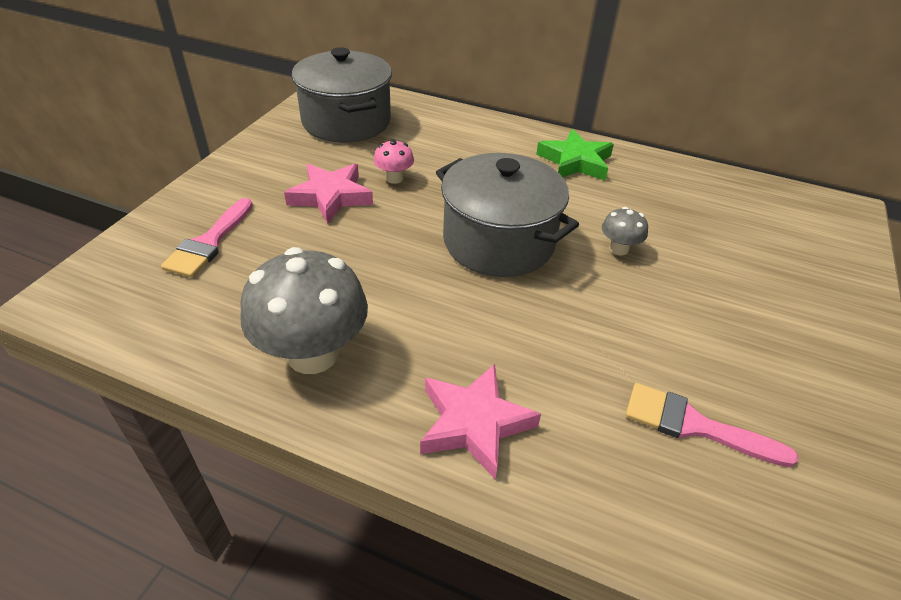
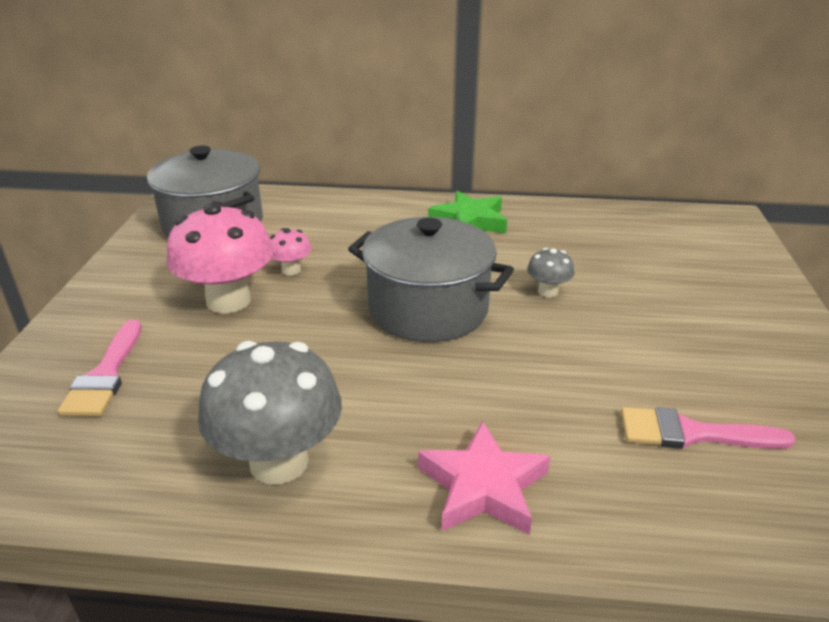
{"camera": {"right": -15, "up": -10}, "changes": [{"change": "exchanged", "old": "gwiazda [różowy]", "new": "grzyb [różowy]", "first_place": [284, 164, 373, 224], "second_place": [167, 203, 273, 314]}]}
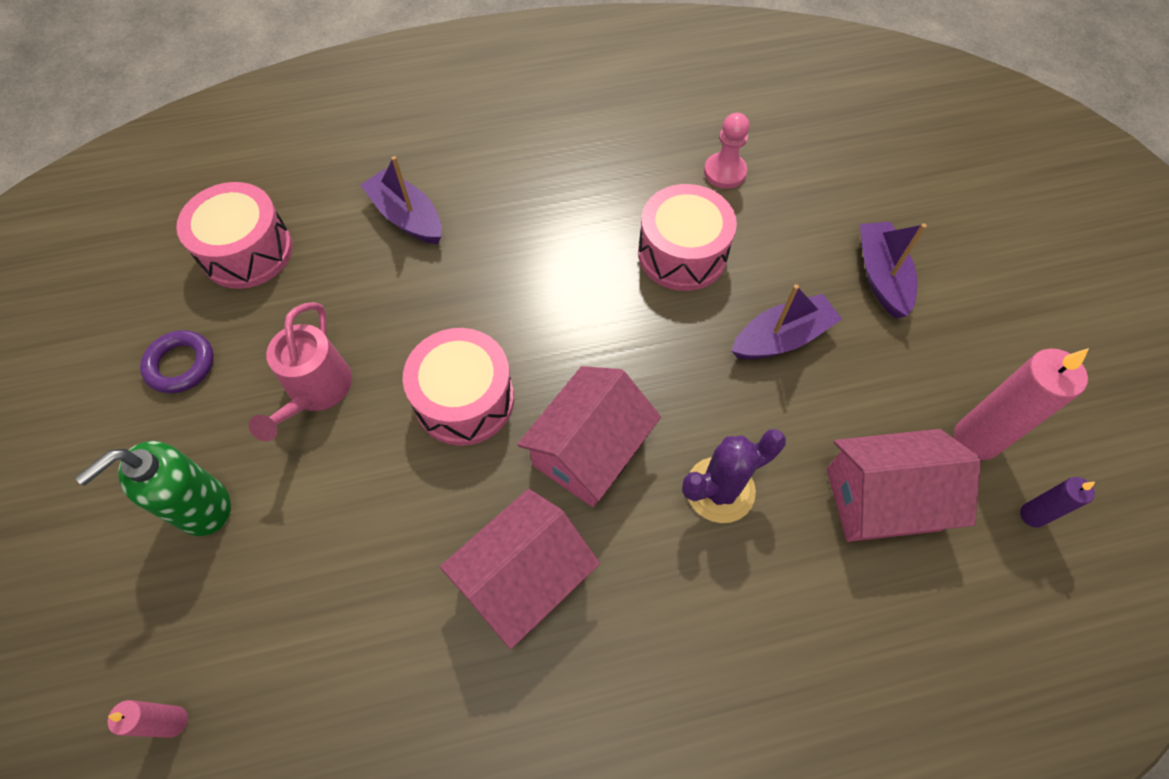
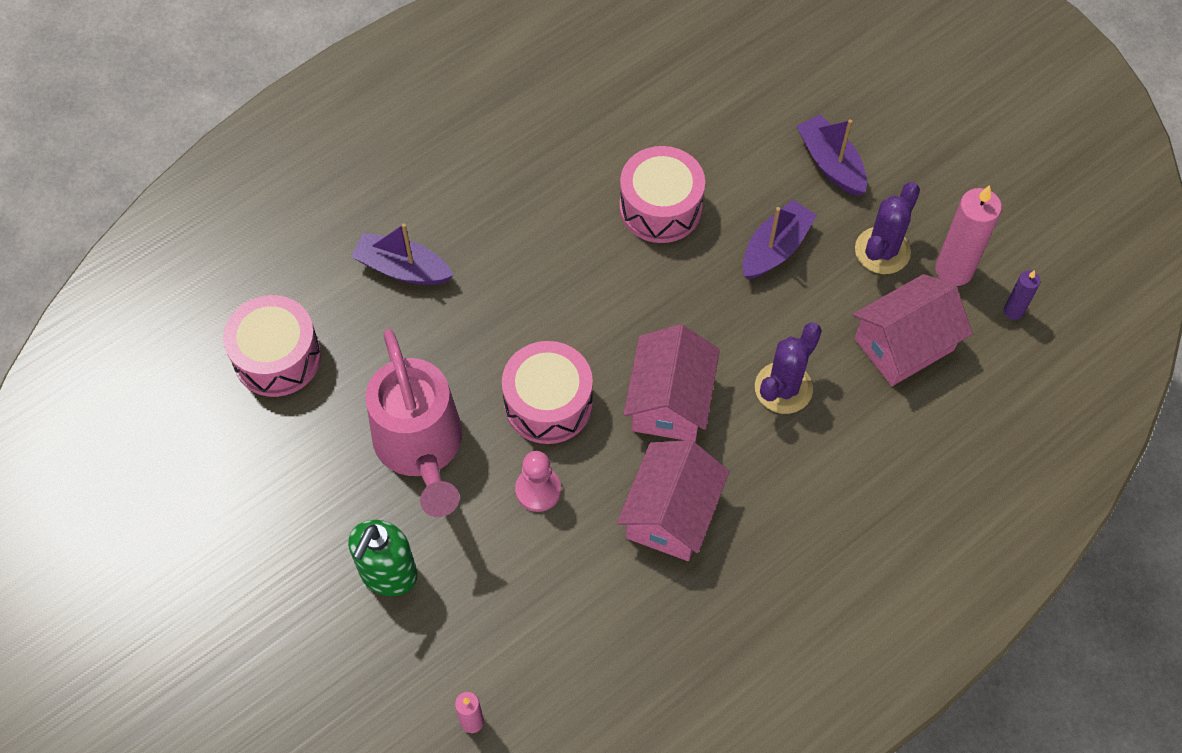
{"camera": {"right": -25, "up": 0}, "changes": [{"change": "relocated", "old": "pionek [różowy]", "first_place": [704, 113, 750, 189], "second_place": [515, 451, 561, 512]}, {"change": "size", "old": "konewka [różowy]", "first_place": [249, 302, 352, 441], "second_place": [365, 329, 462, 517], "factor": 1.54}, {"change": "missing", "old": "pierścień [fioletowy]", "first_place": [140, 330, 214, 393]}, {"change": "appeared", "new": "kaktus [fioletowy]", "second_place": [855, 182, 920, 274]}]}
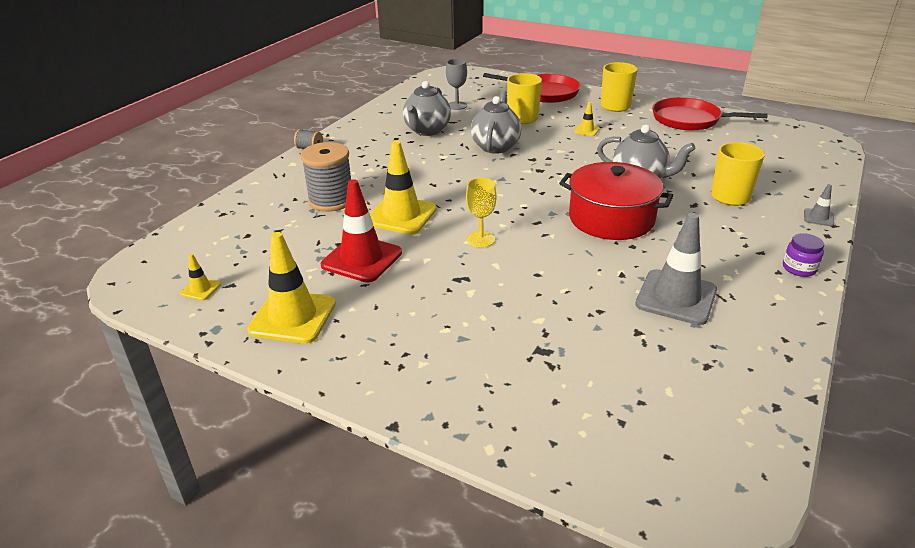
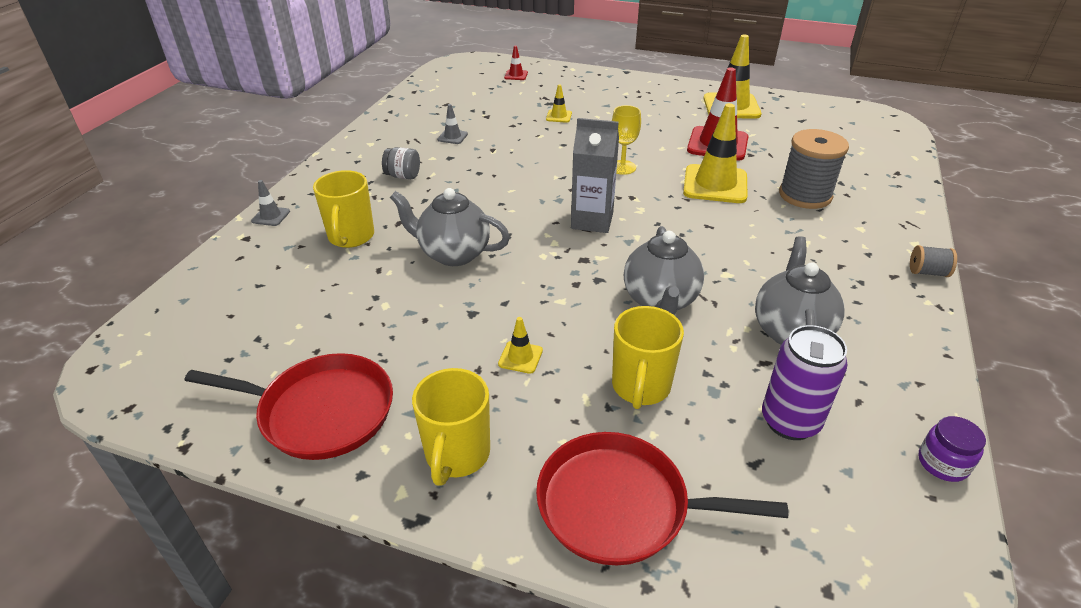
{"camera": {"right": 170, "up": 5}, "changes": [{"change": "exchanged", "old": "kielich [szary]", "new": "puszka [fioletowy]", "first_place": [446, 59, 467, 110], "second_place": [762, 325, 848, 440]}, {"change": "missing", "old": "garnek [czerwony]", "first_place": [559, 162, 673, 240]}, {"change": "size", "old": "pachołek [szary]", "first_place": [635, 213, 717, 325], "second_place": [437, 104, 468, 144], "factor": 0.46}, {"change": "relocated", "old": "słoik [fioletowy]", "first_place": [783, 233, 824, 277], "second_place": [918, 416, 986, 482]}, {"change": "relocated", "old": "pachołek [żółty]", "first_place": [180, 253, 221, 300], "second_place": [546, 84, 572, 123]}, {"change": "appeared", "new": "pachołek [czerwony]", "second_place": [504, 46, 528, 80]}, {"change": "appeared", "new": "karton mleka [szary]", "second_place": [571, 118, 619, 233]}, {"change": "appeared", "new": "słoik [szary]", "second_place": [382, 147, 420, 179]}]}
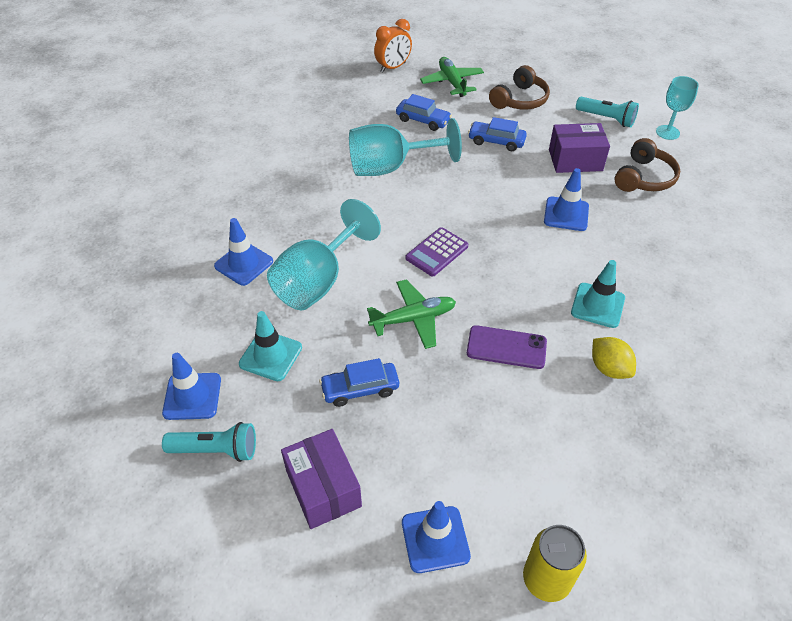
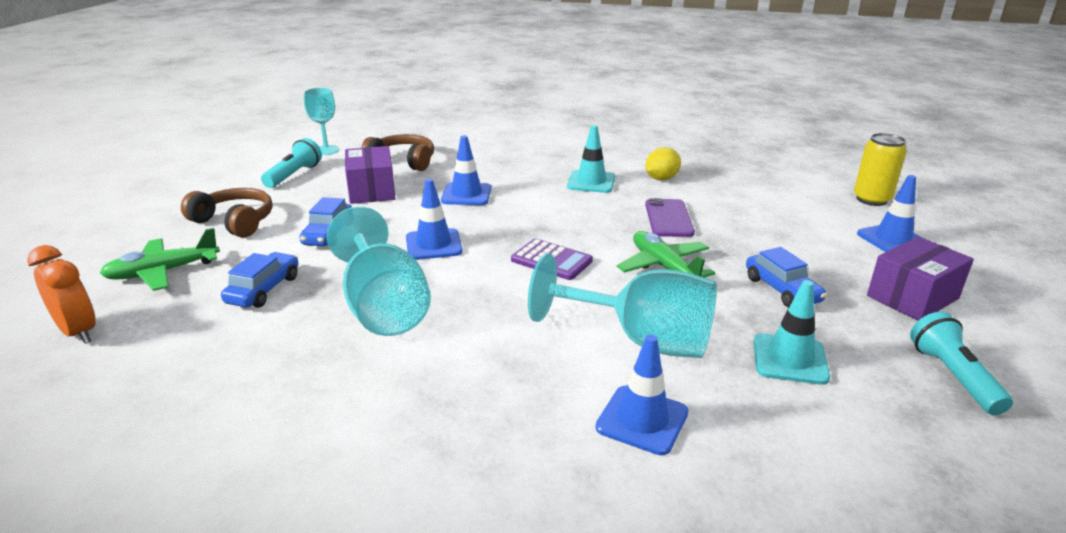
{"camera": {"right": -100, "up": -20}, "changes": [{"change": "relocated", "old": "pachołek [niebieski]", "first_place": [162, 353, 221, 420], "second_place": [406, 179, 463, 260]}]}
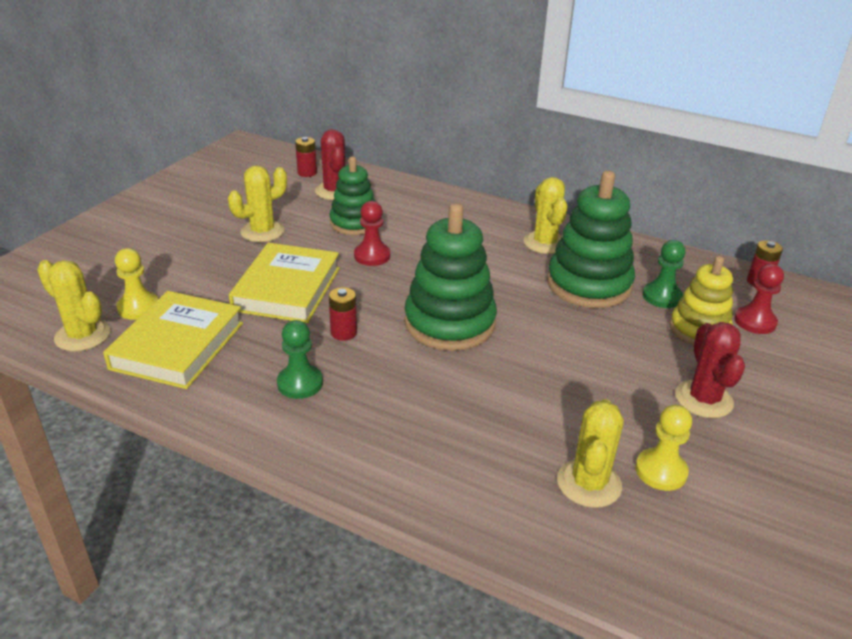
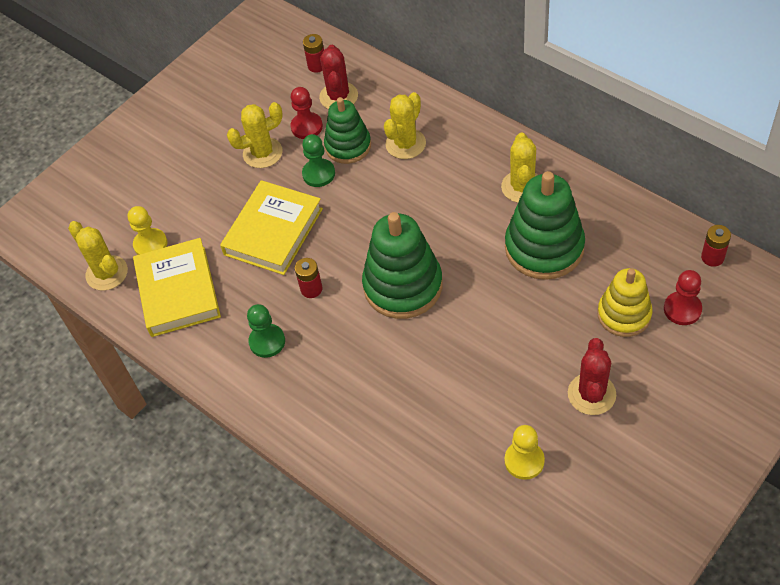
{"camera": {"right": 20, "up": 20}, "changes": [{"change": "relocated", "old": "pionek [czerwony]", "first_place": [354, 201, 390, 266], "second_place": [291, 87, 323, 139]}, {"change": "relocated", "old": "pionek [zielony]", "first_place": [643, 240, 686, 308], "second_place": [302, 134, 335, 187]}, {"change": "spun", "old": "książka [żółty]", "first_place": [103, 291, 243, 389], "second_place": [133, 238, 221, 337], "degrees": -45}, {"change": "relocated", "old": "kaktus [żółty]", "first_place": [557, 399, 623, 508], "second_place": [384, 92, 426, 159]}]}
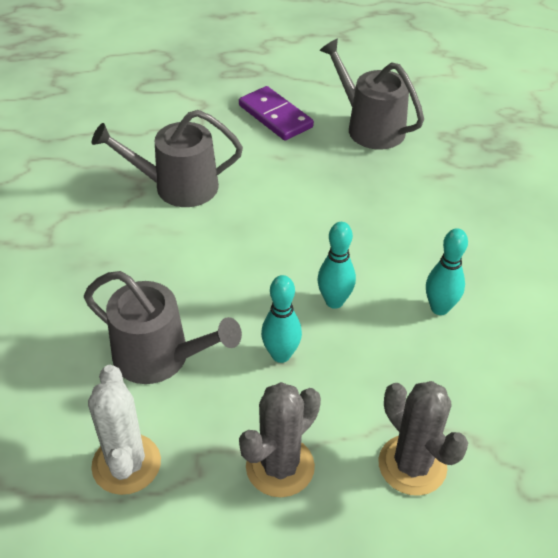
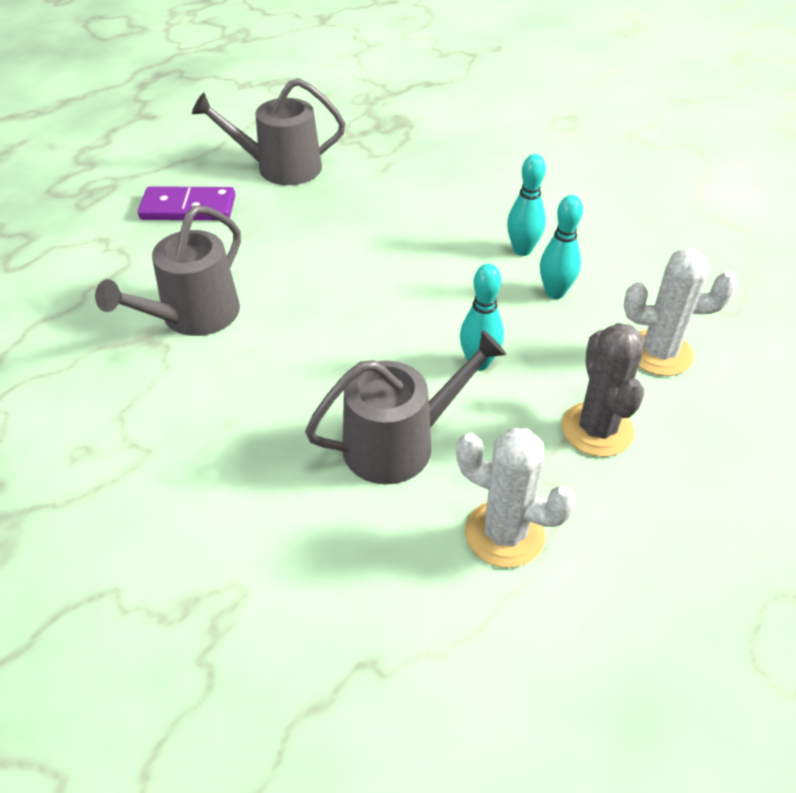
{"camera": {"right": -50, "up": 0}, "changes": [{"change": "relocated", "old": "kręgiel [turkusowy]", "first_place": [317, 222, 356, 309], "second_place": [540, 195, 583, 299]}, {"change": "colour", "old": "kaktus [szary]", "new": "kaktus [biały]", "first_place": [378, 381, 468, 496], "second_place": [624, 248, 737, 376]}]}
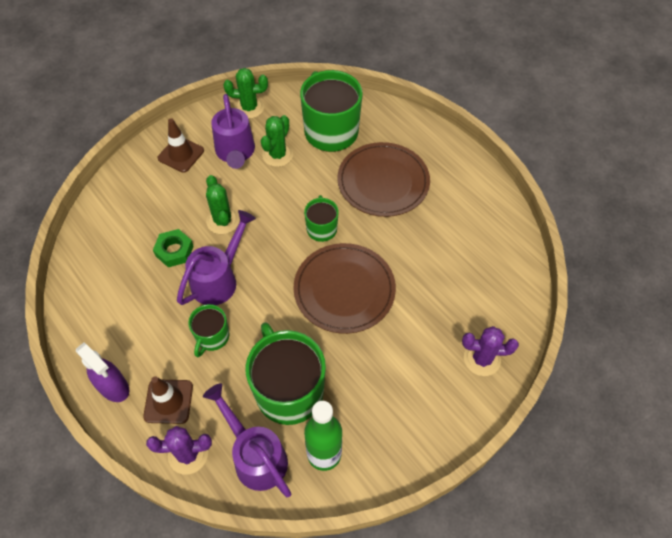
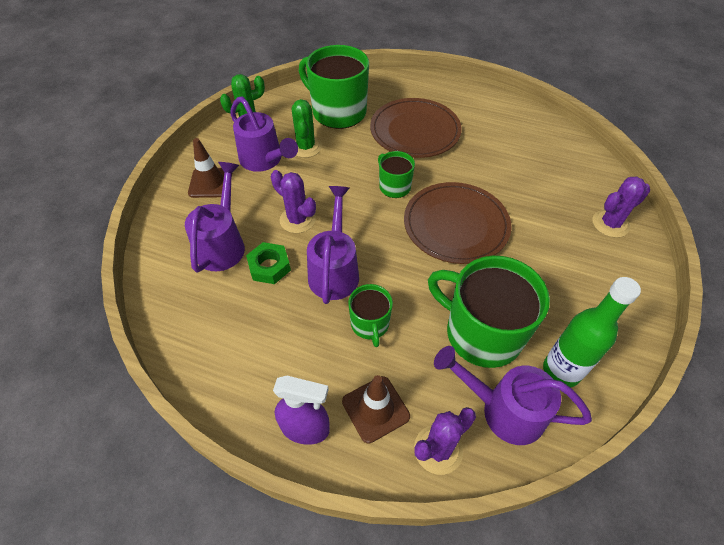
{"camera": {"right": -30, "up": -5}, "changes": [{"change": "colour", "old": "kaktus [zielony]", "new": "kaktus [fioletowy]", "first_place": [206, 175, 239, 234], "second_place": [271, 170, 316, 233]}, {"change": "appeared", "new": "konewka [fioletowy]", "second_place": [185, 162, 245, 273]}]}
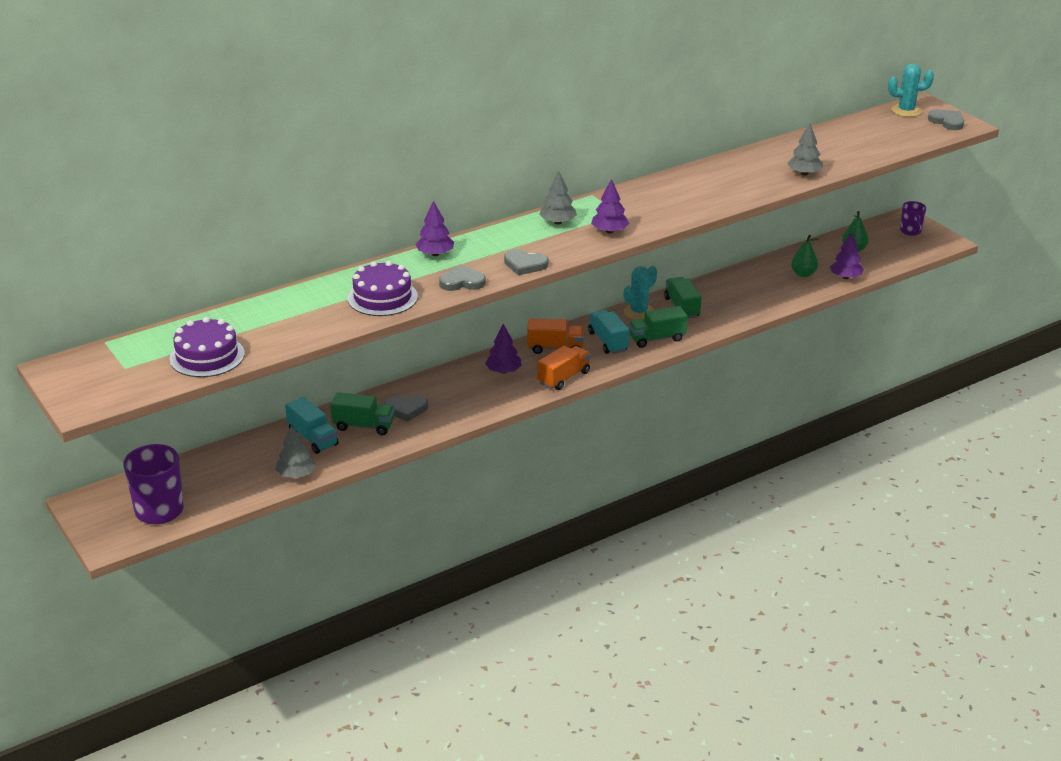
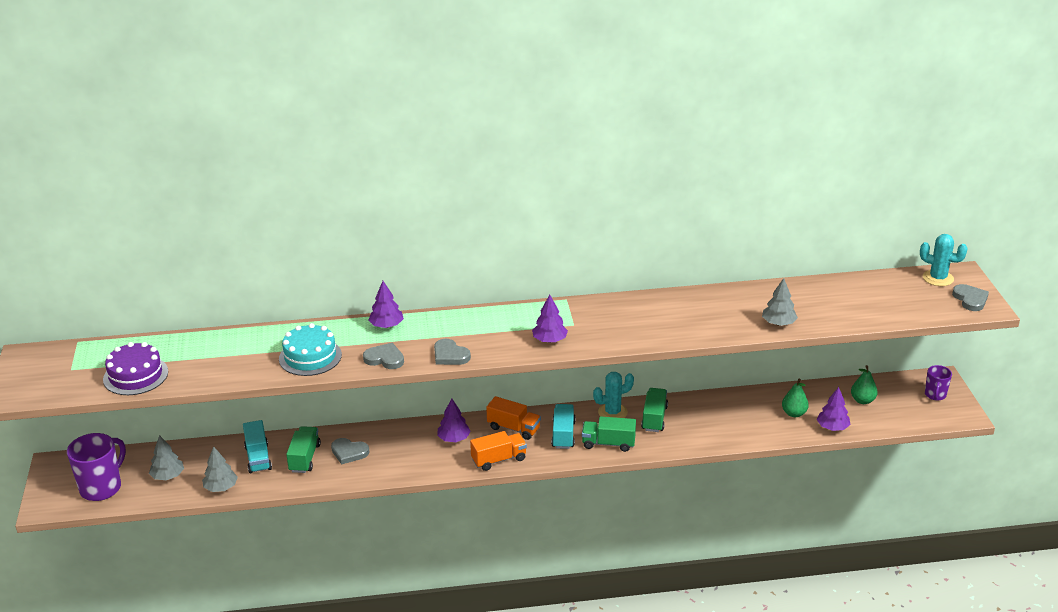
{"camera": {"right": 25, "up": 0}, "changes": [{"change": "relocated", "old": "drzewko [szary]", "first_place": [539, 170, 577, 224], "second_place": [149, 435, 184, 480]}, {"change": "colour", "old": "tort [fioletowy]", "new": "tort [turkusowy]", "first_place": [348, 261, 418, 316], "second_place": [279, 323, 342, 376]}, {"change": "spun", "old": "ciężarówka [zielony]", "first_place": [330, 392, 395, 435], "second_place": [286, 426, 321, 473], "degrees": -120}]}
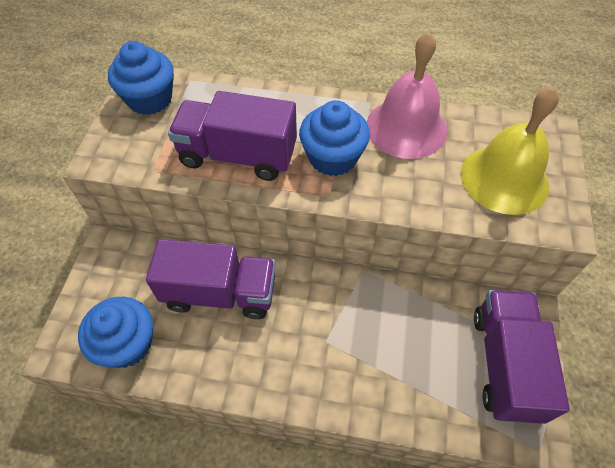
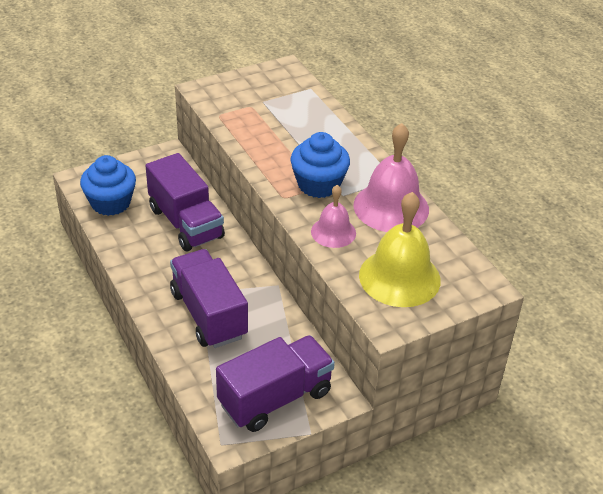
{"camera": {"right": 50, "up": -15}, "changes": [{"change": "missing", "old": "muffinka [niebieski]", "first_place": [108, 41, 174, 115]}, {"change": "relocated", "old": "ciężarówka [fioletowy]", "first_place": [168, 91, 297, 181], "second_place": [170, 249, 248, 348]}, {"change": "appeared", "new": "dzwonek [różowy]", "second_place": [311, 185, 356, 248]}]}
